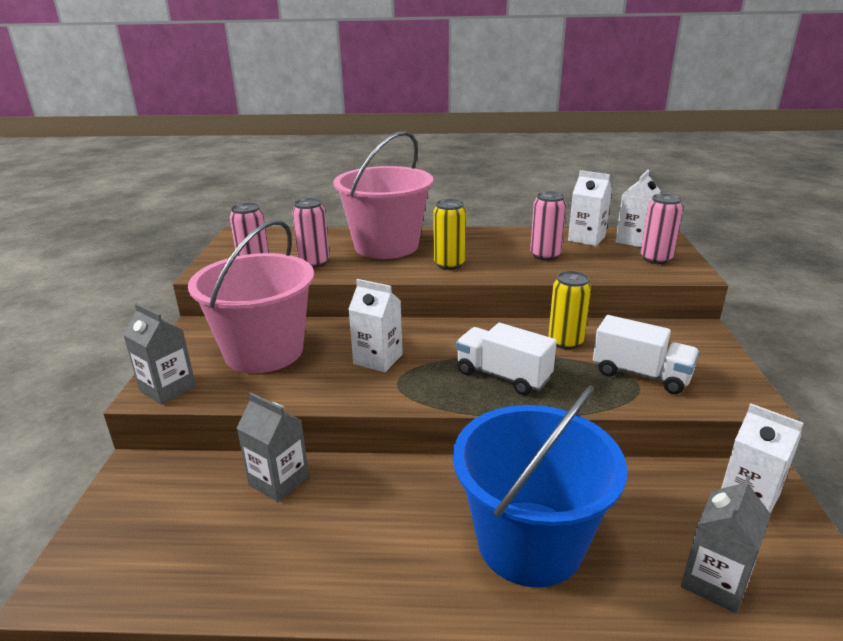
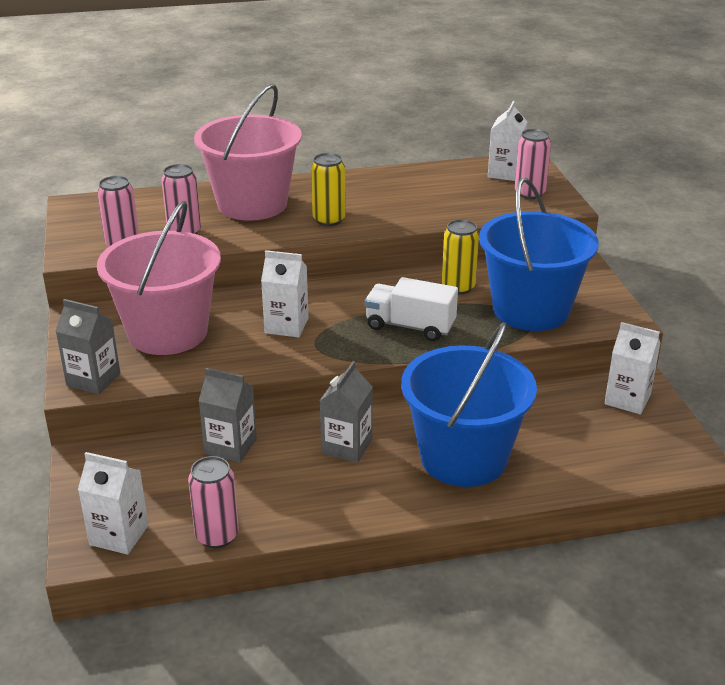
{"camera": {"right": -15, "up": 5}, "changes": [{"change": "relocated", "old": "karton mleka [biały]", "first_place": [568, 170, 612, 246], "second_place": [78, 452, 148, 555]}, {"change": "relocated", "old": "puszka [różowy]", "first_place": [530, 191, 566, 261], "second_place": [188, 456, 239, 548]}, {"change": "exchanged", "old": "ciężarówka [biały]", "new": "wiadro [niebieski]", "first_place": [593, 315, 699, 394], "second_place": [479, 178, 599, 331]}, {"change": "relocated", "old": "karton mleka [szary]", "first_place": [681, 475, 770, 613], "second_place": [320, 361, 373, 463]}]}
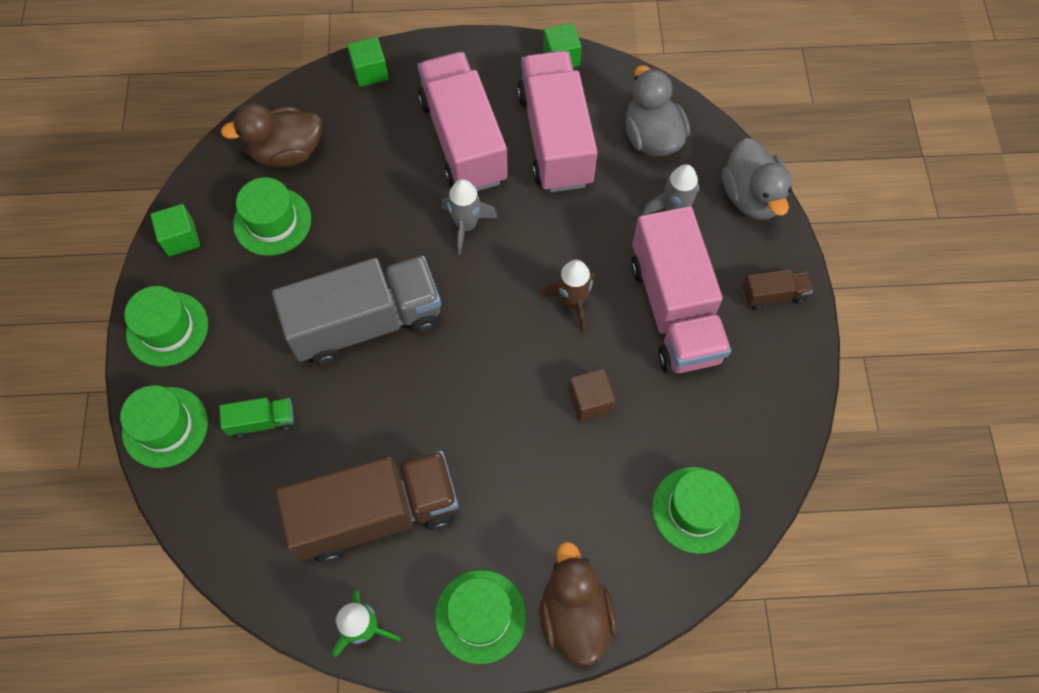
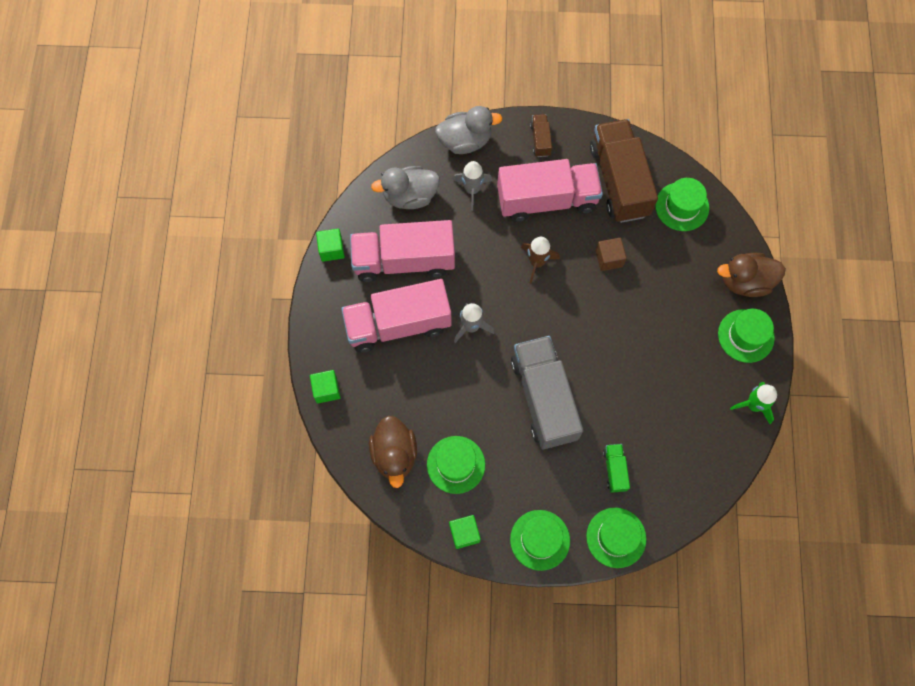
{"camera": {"right": -85, "up": 5}, "changes": [{"change": "relocated", "old": "ciężarówka [brązowy]", "first_place": [275, 451, 458, 562], "second_place": [590, 119, 658, 223]}]}
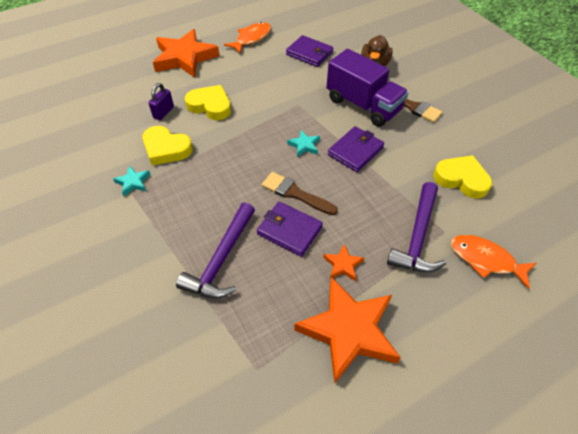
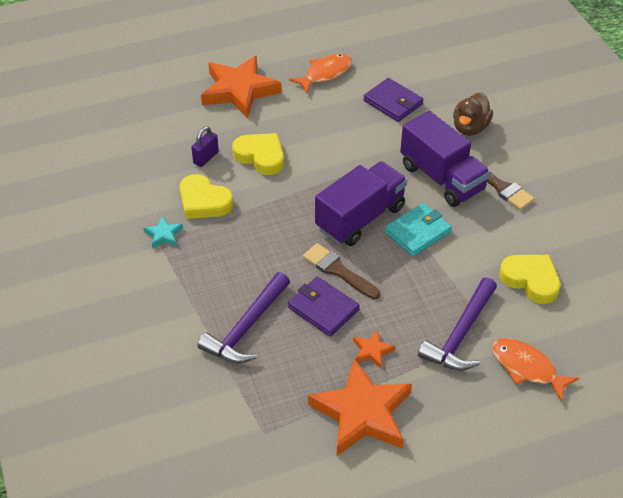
{"camera": {"right": 10, "up": -5}, "changes": [{"change": "colour", "old": "portfel [fioletowy]", "new": "portfel [turkusowy]", "first_place": [328, 126, 384, 172], "second_place": [384, 203, 452, 256]}, {"change": "exchanged", "old": "gwiazda [turkusowy]", "new": "ciężarówka [fioletowy]", "first_place": [287, 130, 320, 157], "second_place": [315, 161, 407, 246]}]}
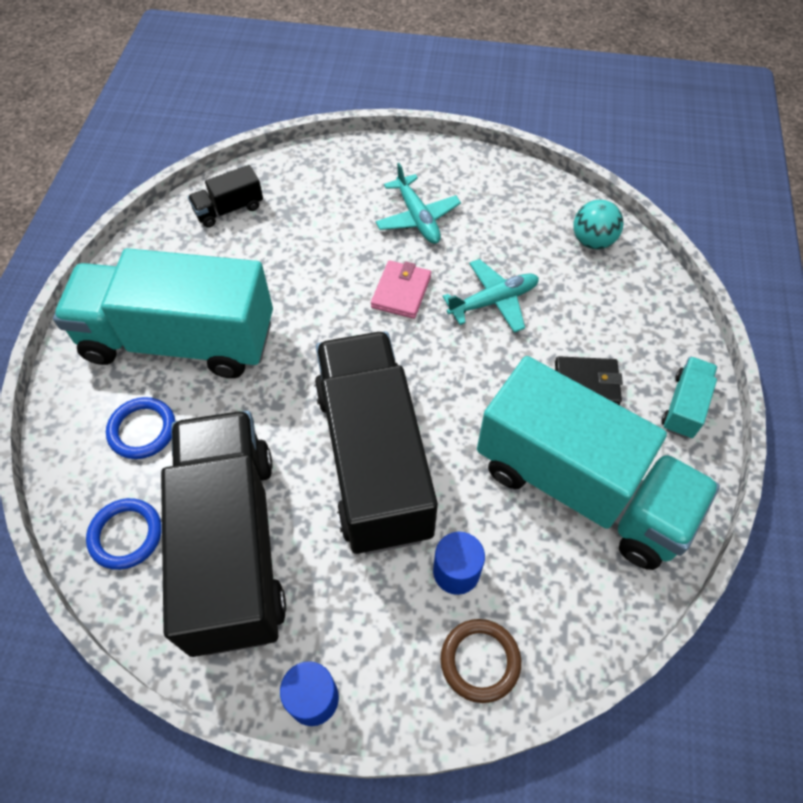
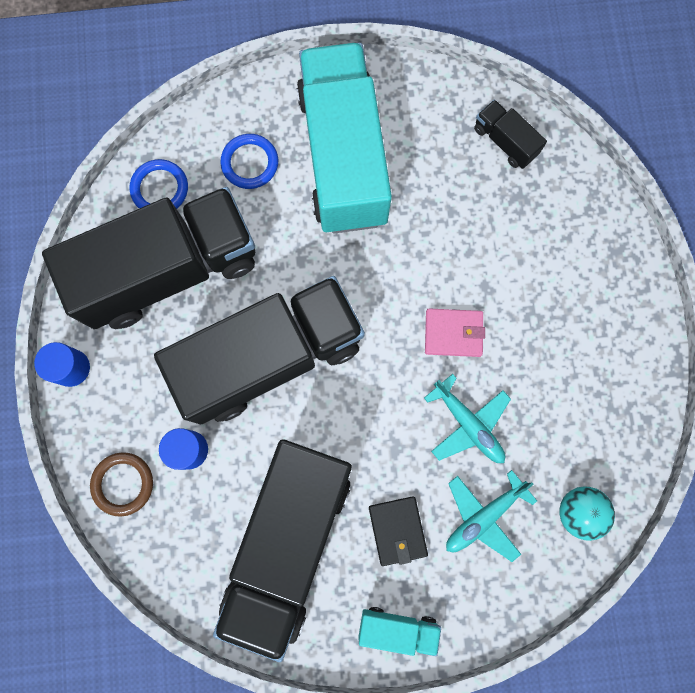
{"camera": {"right": 75, "up": 20}, "changes": [{"change": "relocated", "old": "samolot [turkusowy]", "first_place": [375, 163, 461, 244], "second_place": [446, 470, 537, 562]}, {"change": "colour", "old": "ciężarówka [turkusowy]", "new": "ciężarówka [czarny]", "first_place": [477, 356, 720, 570], "second_place": [213, 439, 352, 662]}]}
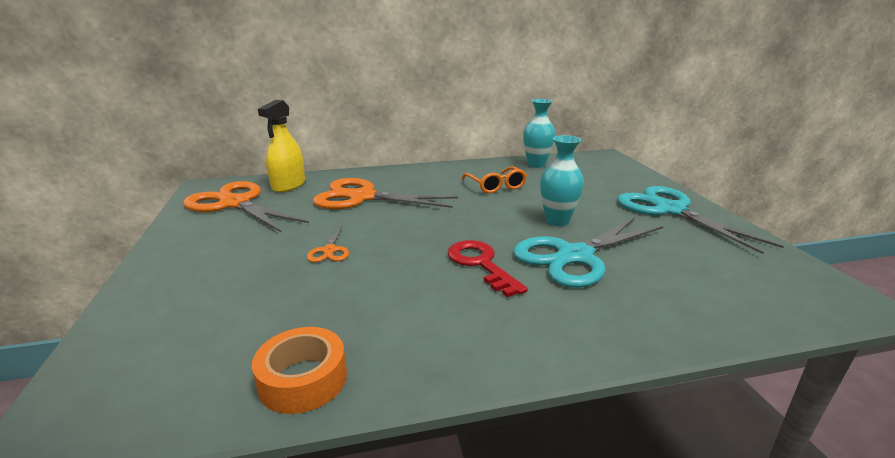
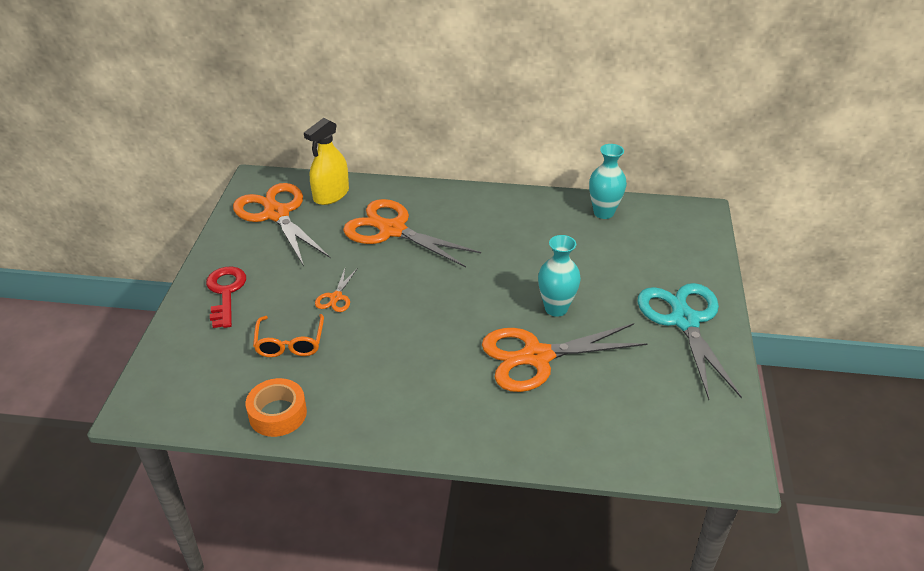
{"camera": {"right": 20, "up": 15}, "changes": [{"change": "relocated", "old": "okulary [pomarańczowy]", "first_place": [461, 166, 527, 193], "second_place": [253, 314, 324, 357]}, {"change": "colour", "old": "nożyczki [turkusowy]", "new": "nożyczki [pomarańczowy]", "first_place": [513, 217, 663, 288], "second_place": [482, 323, 648, 392]}, {"change": "relocated", "old": "klucz [czerwony]", "first_place": [448, 240, 528, 297], "second_place": [206, 267, 246, 328]}]}
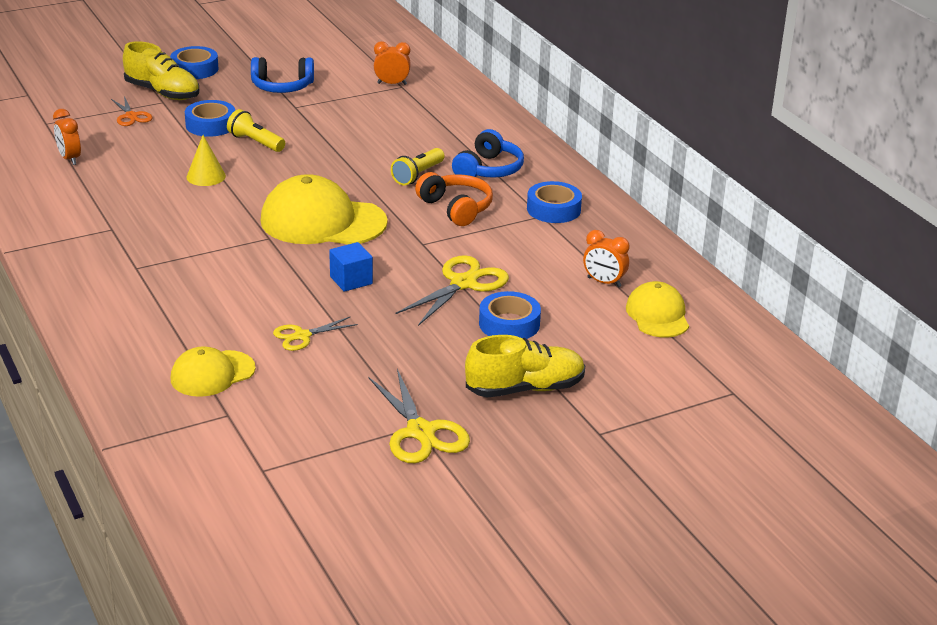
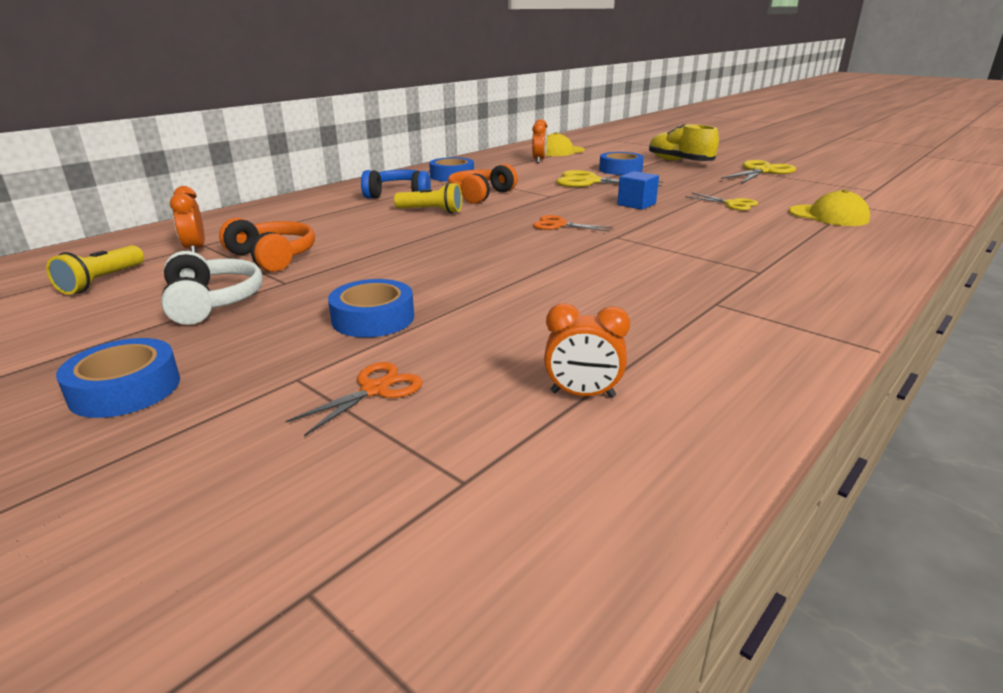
{"camera": {"right": -110, "up": -5}, "changes": [{"change": "missing", "old": "but [żółty]", "first_place": [123, 41, 199, 100]}, {"change": "colour", "old": "słuchawki [niebieski]", "new": "słuchawki [biały]", "first_place": [251, 57, 314, 93], "second_place": [161, 251, 263, 325]}, {"change": "spun", "old": "budzik [pomarańczowy]", "first_place": [53, 109, 81, 165], "second_place": [544, 303, 630, 398], "degrees": 60}, {"change": "relocated", "old": "latarka [żółty]", "first_place": [227, 109, 285, 152], "second_place": [46, 245, 144, 295]}, {"change": "missing", "old": "stożek [żółty]", "first_place": [186, 135, 226, 186]}, {"change": "exchanged", "old": "czapka [żółty]", "new": "nożyczki [pomarańczowy]", "first_place": [260, 174, 388, 244], "second_place": [533, 215, 613, 232]}, {"change": "appeared", "new": "słuchawki [pomarańczowy]", "second_place": [219, 218, 315, 272]}]}
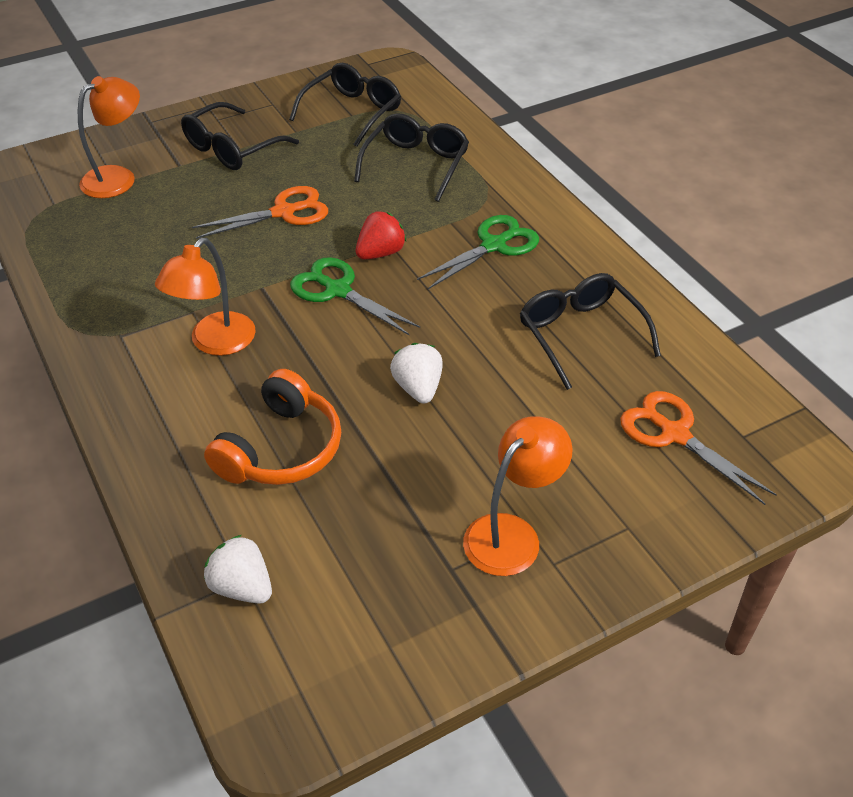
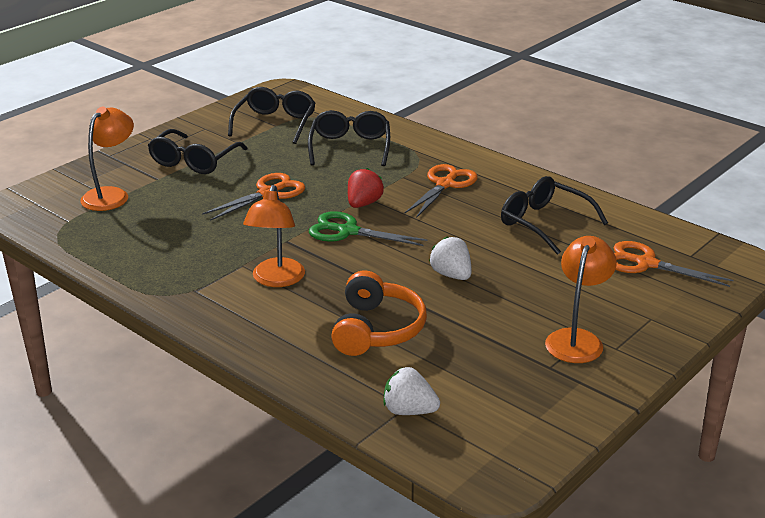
{"camera": {"right": -20, "up": -15}, "changes": [{"change": "colour", "old": "nożyczki [zielony]", "new": "nożyczki [pomarańczowy]", "first_place": [417, 215, 539, 289], "second_place": [405, 164, 477, 218]}]}
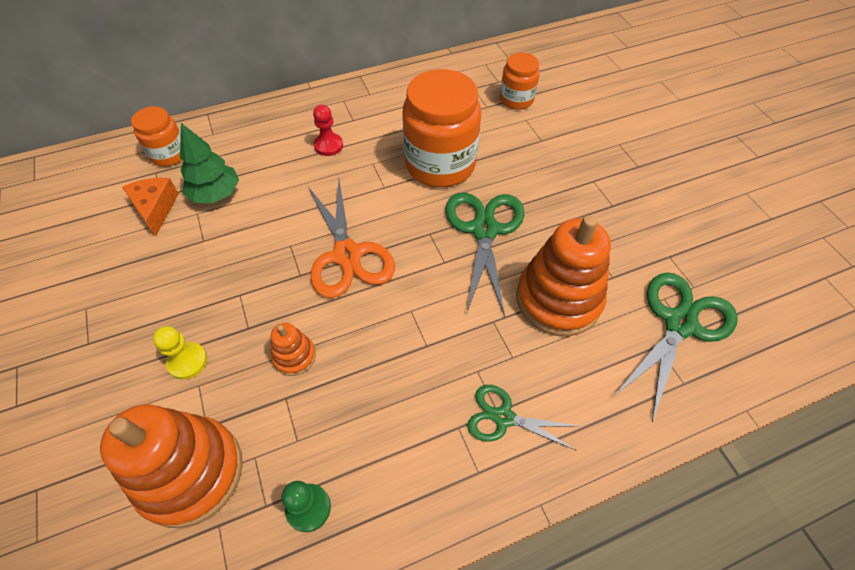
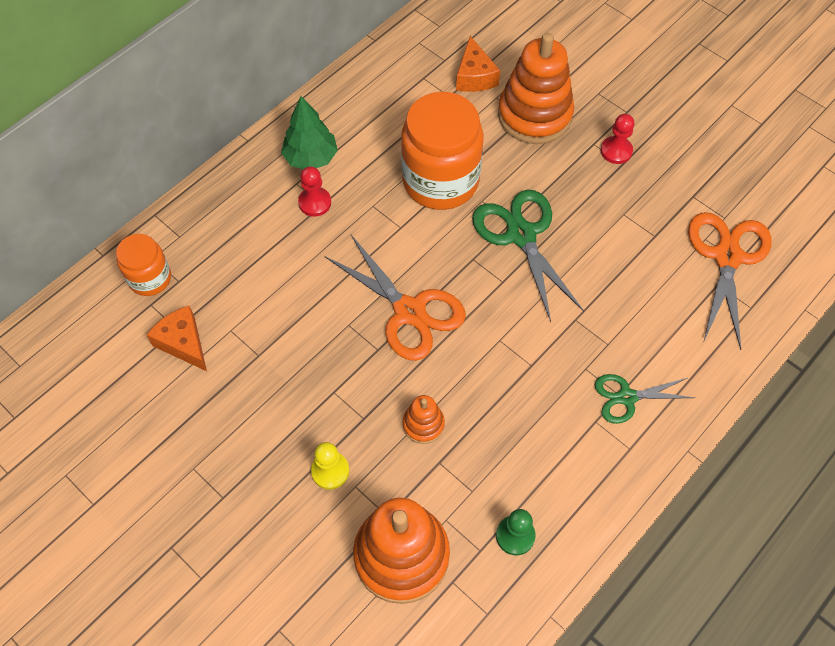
{"camera": {"right": -25, "up": 5}, "changes": [{"change": "exchanged", "old": "słoik [pomarańczowy]", "new": "ser [pomarańczowy]", "first_place": [500, 53, 540, 110], "second_place": [456, 36, 500, 92]}, {"change": "relocated", "old": "drzewko [zielony]", "first_place": [180, 123, 239, 203], "second_place": [281, 96, 338, 169]}, {"change": "relocated", "old": "zabawka nakładanka [pomarańczowy]", "first_place": [516, 215, 611, 336], "second_place": [498, 33, 574, 144]}, {"change": "colour", "old": "nożyczki [zielony]", "new": "nożyczki [pomarańczowy]", "first_place": [614, 272, 738, 422], "second_place": [688, 212, 772, 350]}, {"change": "appeared", "new": "pionek [czerwony]", "second_place": [601, 114, 635, 164]}]}
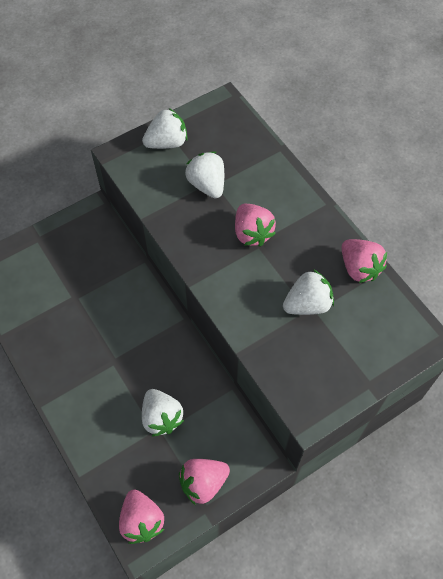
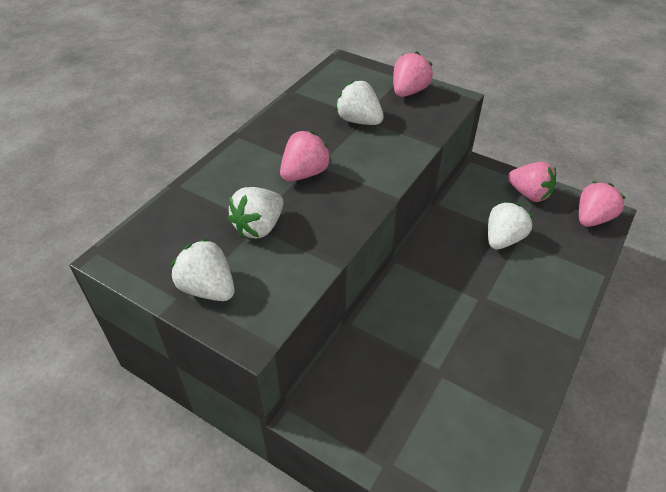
{"camera": {"right": -115, "up": -15}, "changes": [{"change": "relocated", "old": "truskawka [różowy]", "first_place": [342, 239, 387, 283], "second_place": [393, 51, 433, 97]}]}
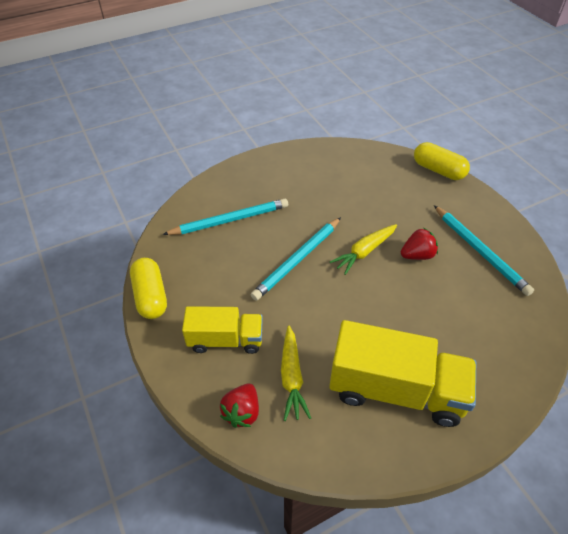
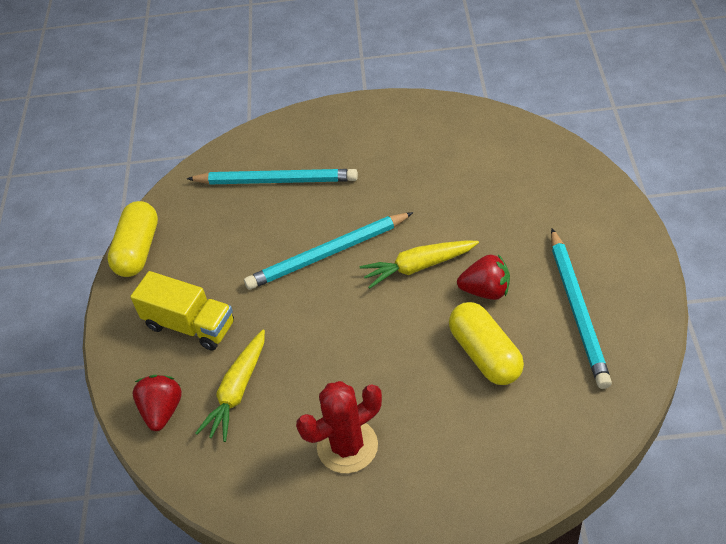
{"camera": {"right": 30, "up": 0}, "changes": [{"change": "relocated", "old": "kapsułka [żółty]", "first_place": [414, 142, 470, 180], "second_place": [449, 302, 524, 385]}, {"change": "exchanged", "old": "ciężarówka [żółty]", "new": "kaktus [czerwony]", "first_place": [329, 320, 476, 427], "second_place": [296, 381, 382, 473]}, {"change": "spun", "old": "truskawka [czerwony]", "first_place": [220, 384, 259, 428], "second_place": [133, 375, 182, 431], "degrees": 135}]}
